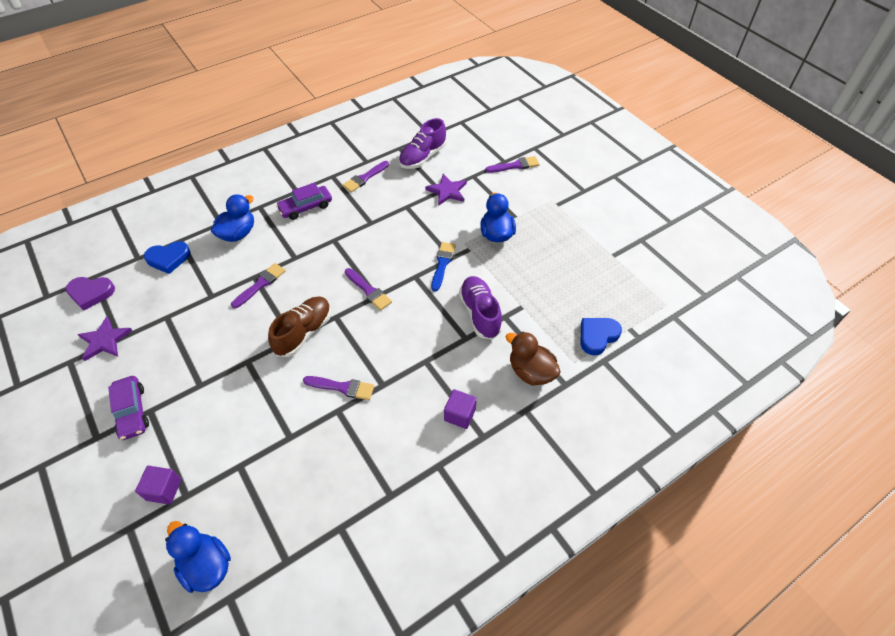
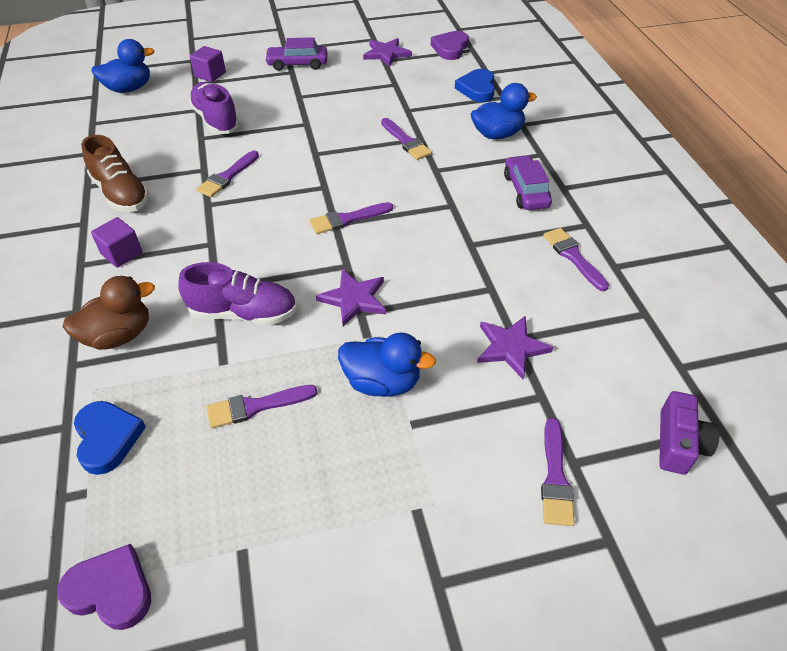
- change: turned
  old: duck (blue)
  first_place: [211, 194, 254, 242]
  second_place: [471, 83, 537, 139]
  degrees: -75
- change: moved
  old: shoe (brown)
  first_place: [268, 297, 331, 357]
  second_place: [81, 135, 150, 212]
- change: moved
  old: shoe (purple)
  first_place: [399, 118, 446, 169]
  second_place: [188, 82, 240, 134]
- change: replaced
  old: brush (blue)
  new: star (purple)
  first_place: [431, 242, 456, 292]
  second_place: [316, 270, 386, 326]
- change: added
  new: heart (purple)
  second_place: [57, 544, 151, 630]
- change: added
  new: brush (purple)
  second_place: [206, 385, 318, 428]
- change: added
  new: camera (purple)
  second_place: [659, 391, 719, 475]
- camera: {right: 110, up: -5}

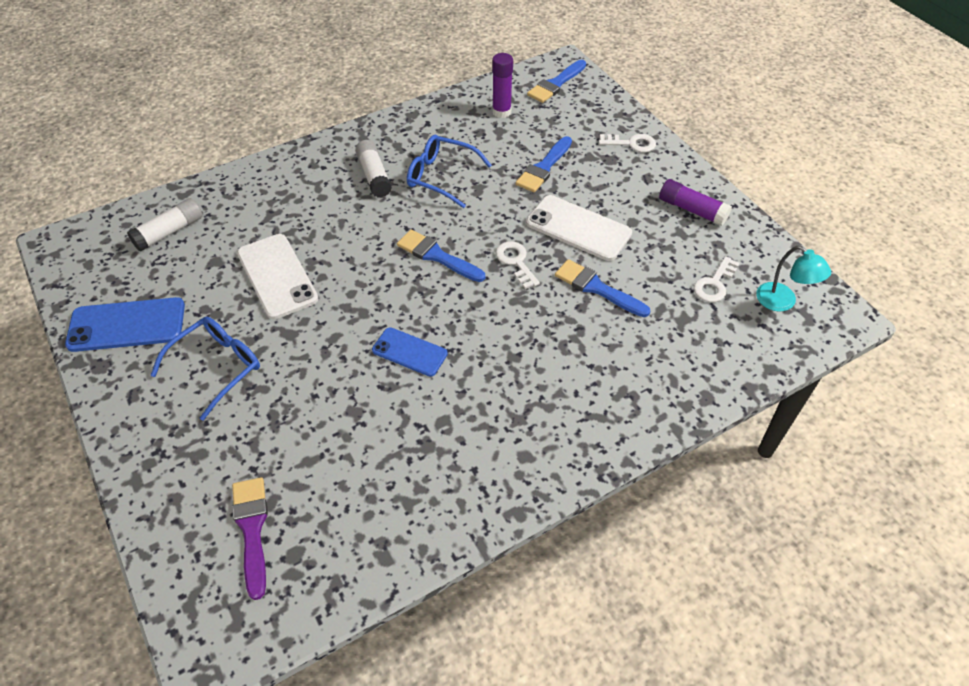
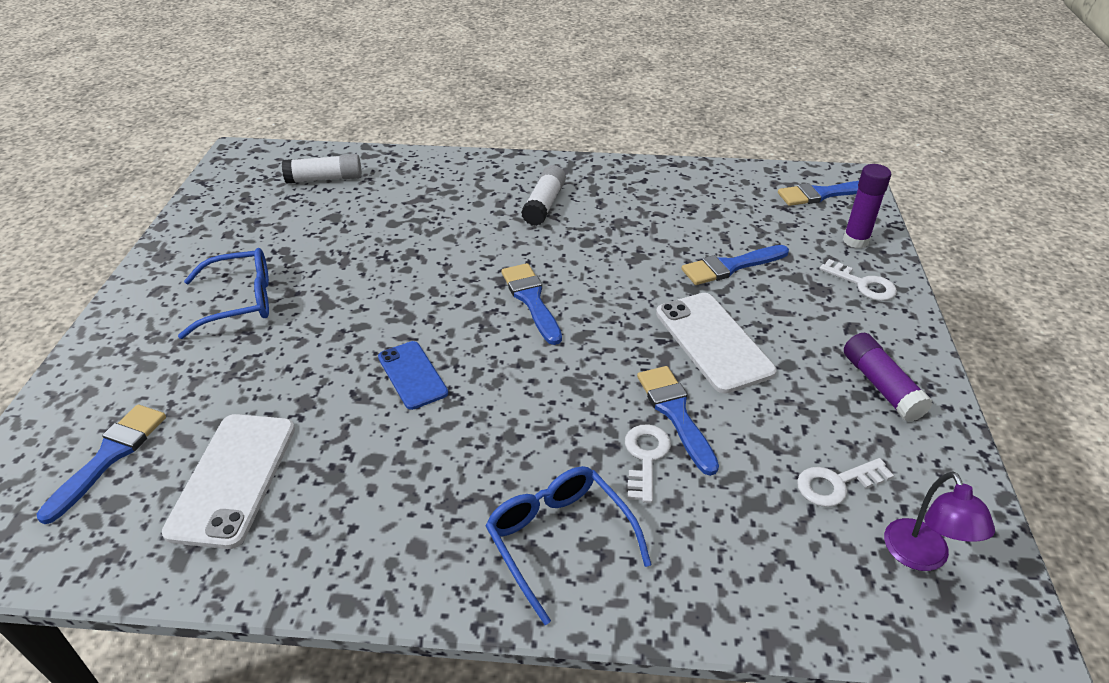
- change: removed
  old: phone (blue)
  first_place: [65, 297, 185, 352]
- change: recoloured
  old: brush (purple)
  new: brush (blue)
  first_place: [232, 477, 268, 600]
  second_place: [37, 404, 166, 524]
- change: moved
  old: phone (white)
  first_place: [237, 234, 318, 319]
  second_place: [162, 414, 295, 549]
- change: moved
  old: glasses (blue)
  first_place: [407, 135, 492, 208]
  second_place: [485, 466, 652, 625]
- change: moved
  old: glue stick (purple)
  first_place: [492, 53, 513, 118]
  second_place: [843, 164, 891, 248]
- change: moved
  old: key (white)
  first_place: [496, 241, 540, 289]
  second_place: [625, 424, 671, 503]
- change: recoloured
  old: lamp (turquoise)
  new: lamp (purple)
  first_place: [756, 246, 831, 311]
  second_place: [884, 471, 995, 571]
- camera: {right: 35, up: -10}

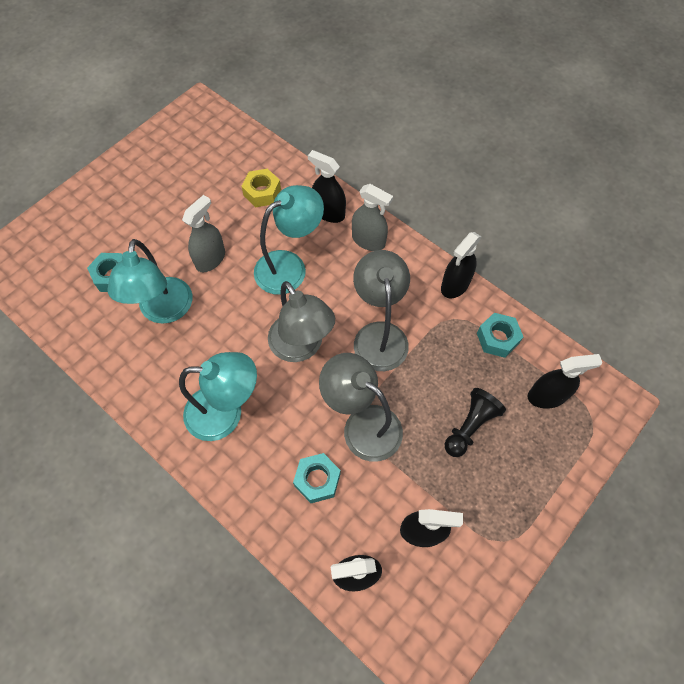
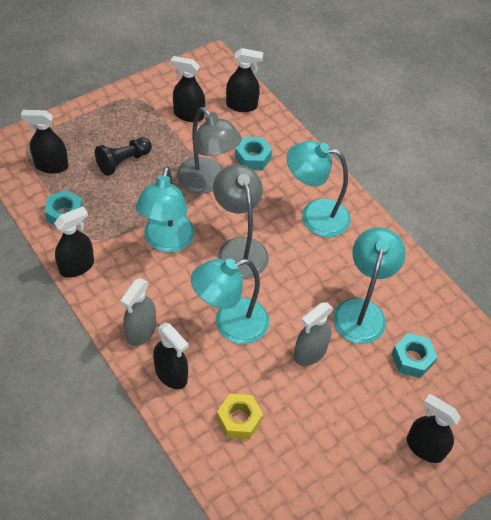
- change: turned
  old: spray bottle (grey)
  first_place: [352, 184, 393, 251]
  second_place: [120, 278, 156, 346]
  degrees: -105
- change: recoloured
  old: lamp (grey)
  new: lamp (turquoise)
  first_place: [353, 250, 410, 371]
  second_place: [136, 166, 195, 253]
- change: added
  new: spray bottle (black)
  second_place: [407, 394, 461, 463]
- camera: {right: -170, up: -10}

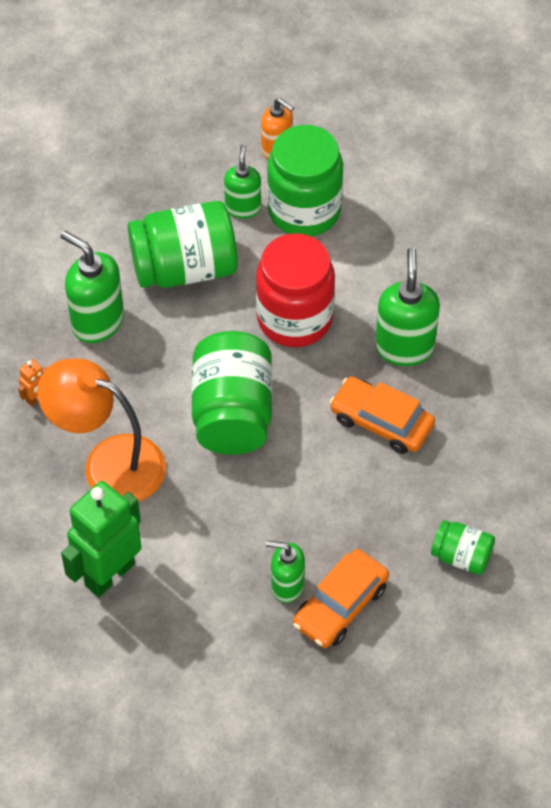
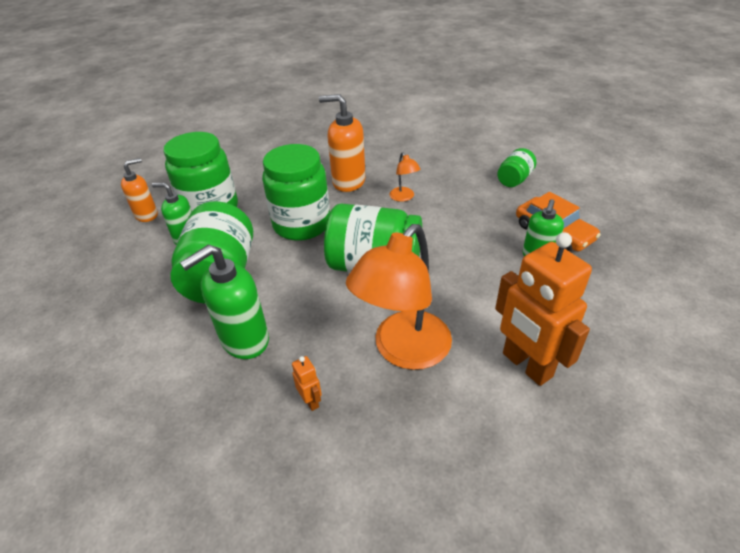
- change: recoloured
  old: robot (green)
  new: robot (orange)
  first_place: [61, 481, 141, 597]
  second_place: [495, 232, 592, 386]
- change: recoloured
  old: jar (red)
  new: jar (green)
  first_place: [256, 233, 335, 347]
  second_place: [262, 144, 330, 241]
- change: replaced
  old: car (orange)
  new: lamp (orange)
  first_place: [330, 376, 435, 454]
  second_place: [390, 152, 421, 202]
- change: recoloured
  old: soap dispenser (green)
  new: soap dispenser (orange)
  first_place: [375, 247, 440, 366]
  second_place: [319, 94, 366, 192]
- camera: {right: -75, up: -15}

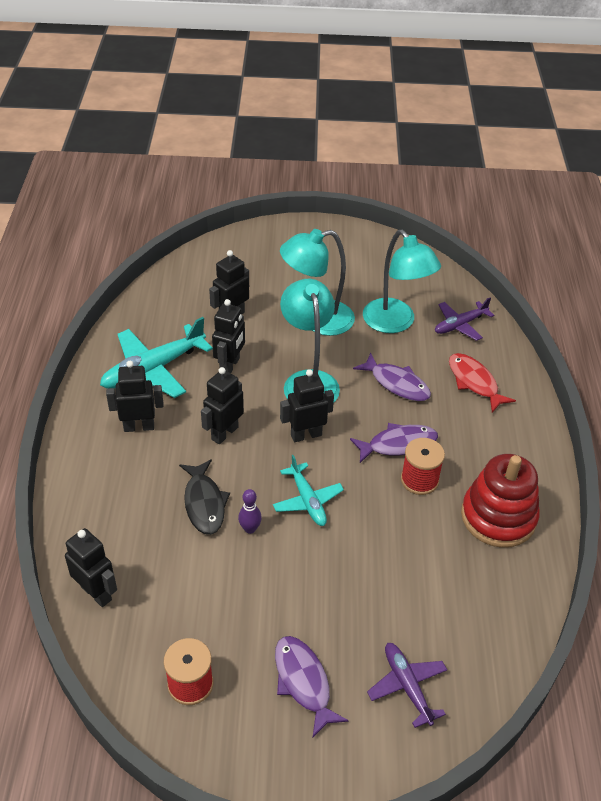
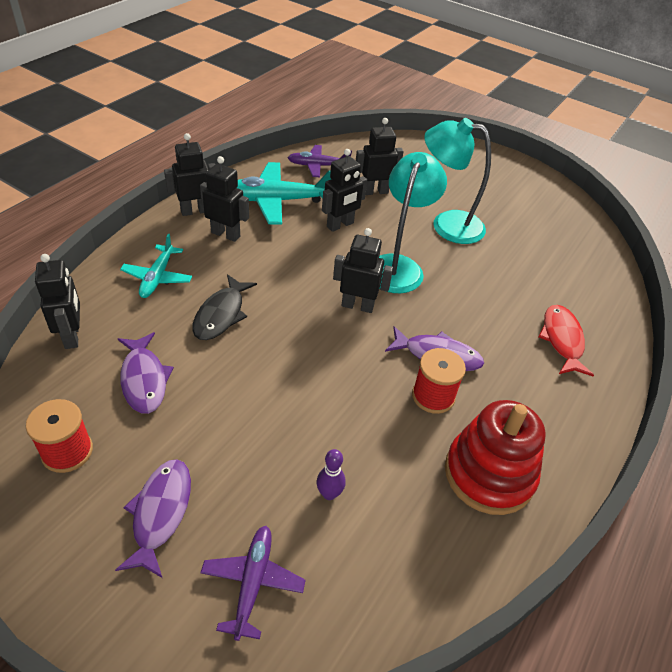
- change: moved
  old: robot (black)
  first_place: [201, 367, 244, 444]
  second_place: [164, 133, 215, 216]
- change: moved
  old: bowling pin (purple)
  first_place: [238, 489, 262, 534]
  second_place: [317, 449, 346, 500]
- change: moved
  old: plane (turquoise)
  first_place: [273, 455, 344, 526]
  second_place: [120, 234, 192, 298]
- change: moved
  old: fish (purple)
  first_place: [353, 353, 431, 401]
  second_place: [118, 332, 174, 414]
- change: removed
  old: lamp (turquoise)
  first_place: [363, 230, 441, 333]
- change: moved
  old: plane (purple)
  first_place: [435, 297, 494, 341]
  second_place: [288, 145, 352, 177]
- camera: {right: 30, up: 0}

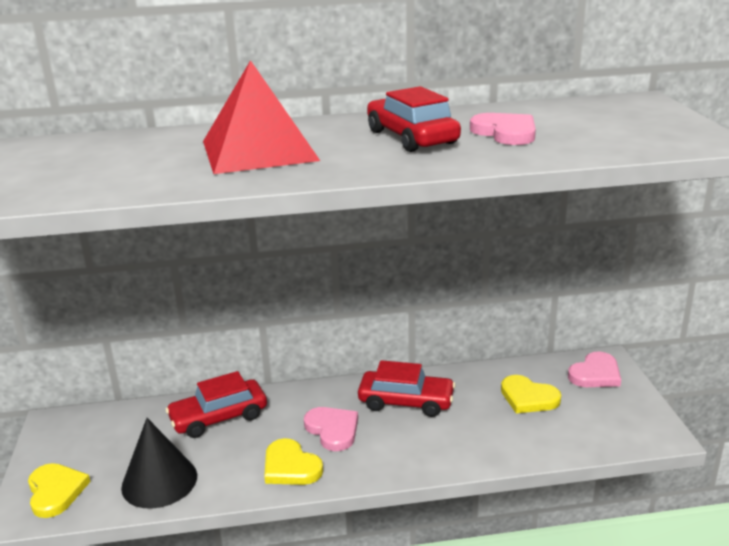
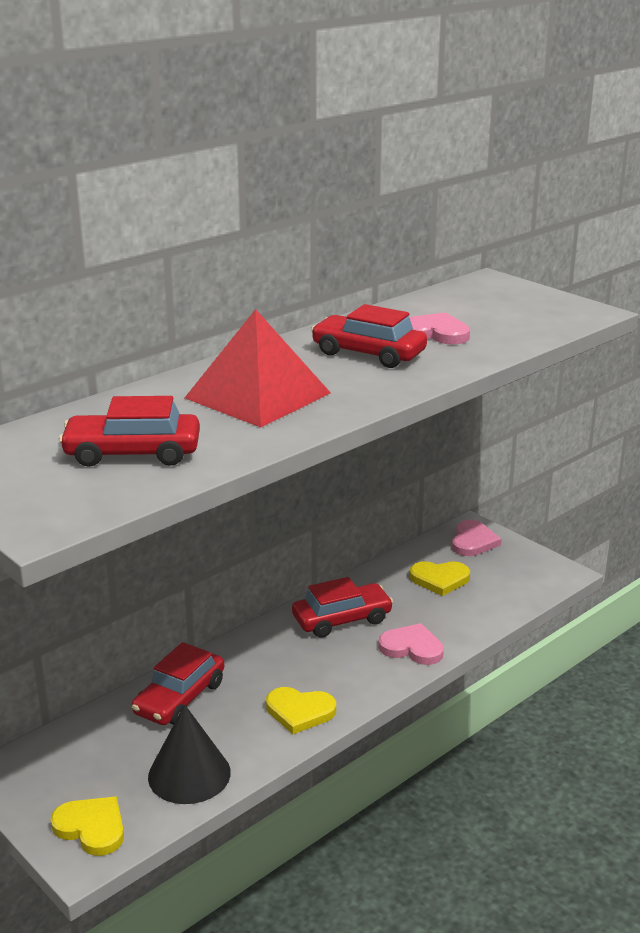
- change: moved
  old: heart (pink)
  first_place: [304, 407, 358, 451]
  second_place: [378, 623, 444, 665]
- change: added
  new: car (red)
  second_place: [59, 396, 200, 467]
- camera: {right: -35, up: 0}

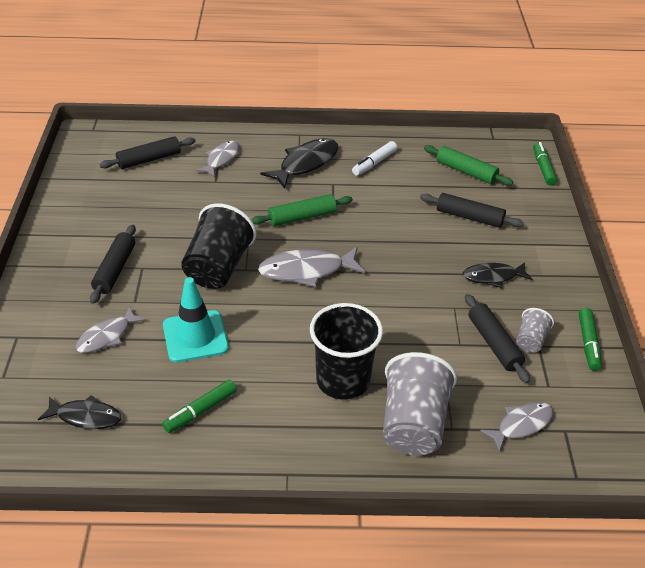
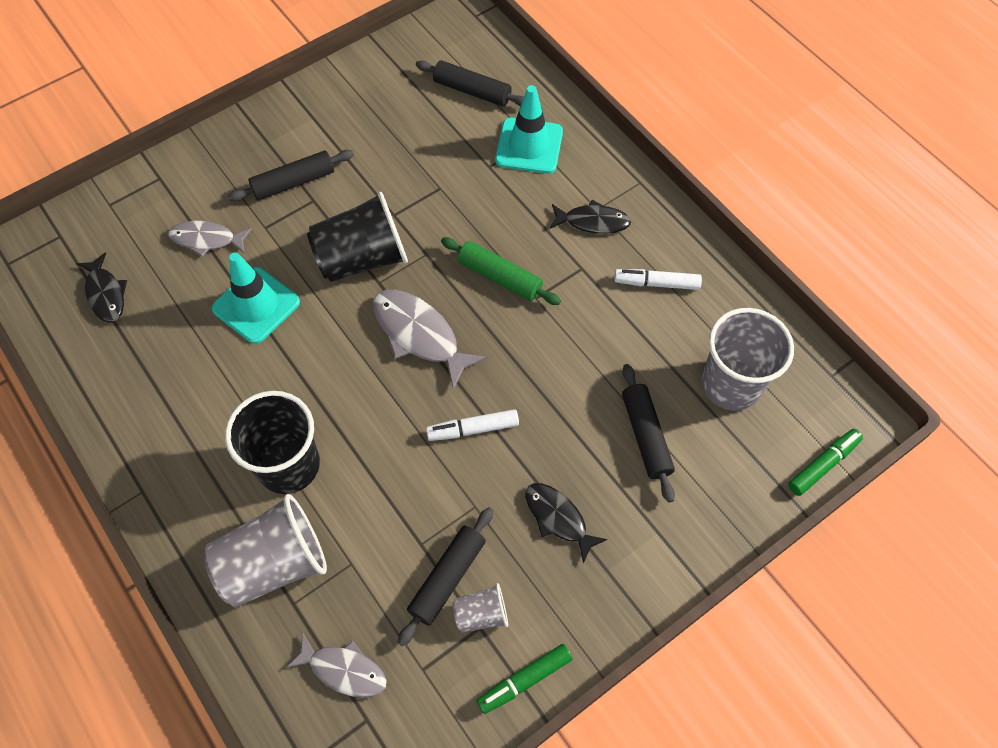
- change: removed
  old: marker (green)
  first_place: [162, 380, 237, 433]
- change: replaced
  old: fish (grey)
  new: traffic cone (turquoise)
  first_place: [196, 141, 239, 177]
  second_place: [495, 85, 563, 174]
- change: resized
  old: fish (black)
  first_place: [260, 138, 338, 189]
  second_place: [550, 200, 631, 234]
  factor: 0.65
- change: replaced
  old: rolling pin (green)
  new: cup (grey)
  first_place: [424, 145, 513, 186]
  second_place: [701, 308, 794, 411]
- change: added
  new: marker (white)
  second_place: [426, 409, 519, 441]
- camera: {right: 55, up: 20}

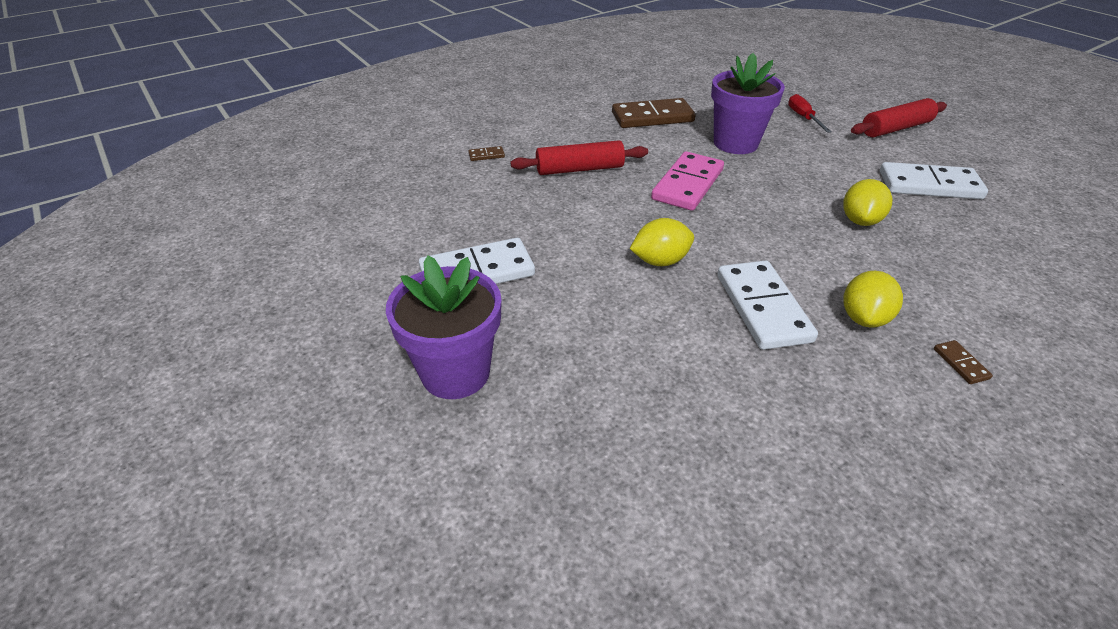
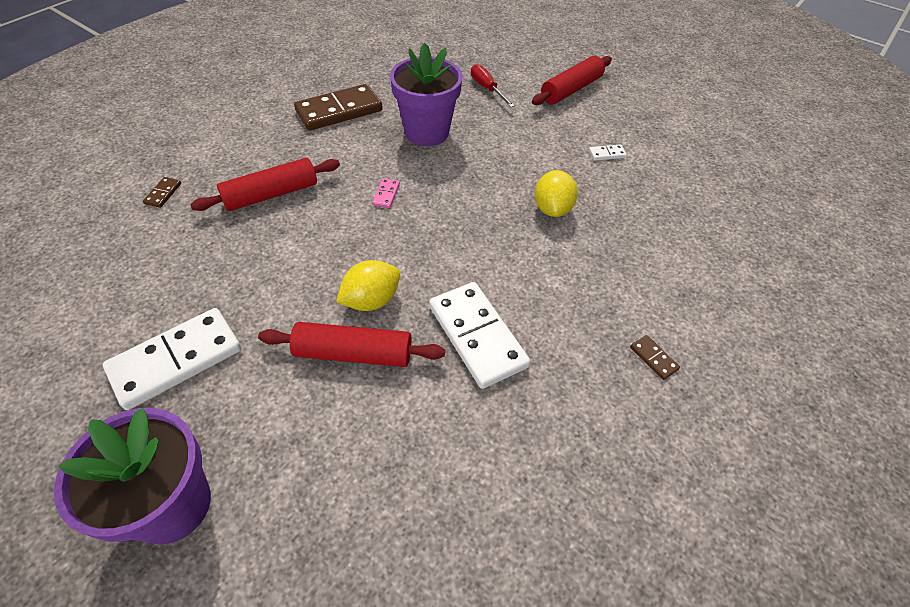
- change: turned
  old: domino (brown)
  first_place: [468, 146, 505, 161]
  second_place: [143, 177, 181, 208]
  degrees: -45
- change: resized
  old: domino (pink)
  first_place: [651, 151, 724, 211]
  second_place: [372, 178, 400, 208]
  factor: 0.41
- change: removed
  old: lemon (yellow)
  first_place: [844, 271, 903, 327]
- change: resized
  old: domino (white)
  first_place: [880, 162, 988, 199]
  second_place: [589, 144, 627, 161]
  factor: 0.41
- change: added
  new: rolling pin (red)
  second_place: [258, 322, 445, 367]
- camera: {right: -20, up: 10}

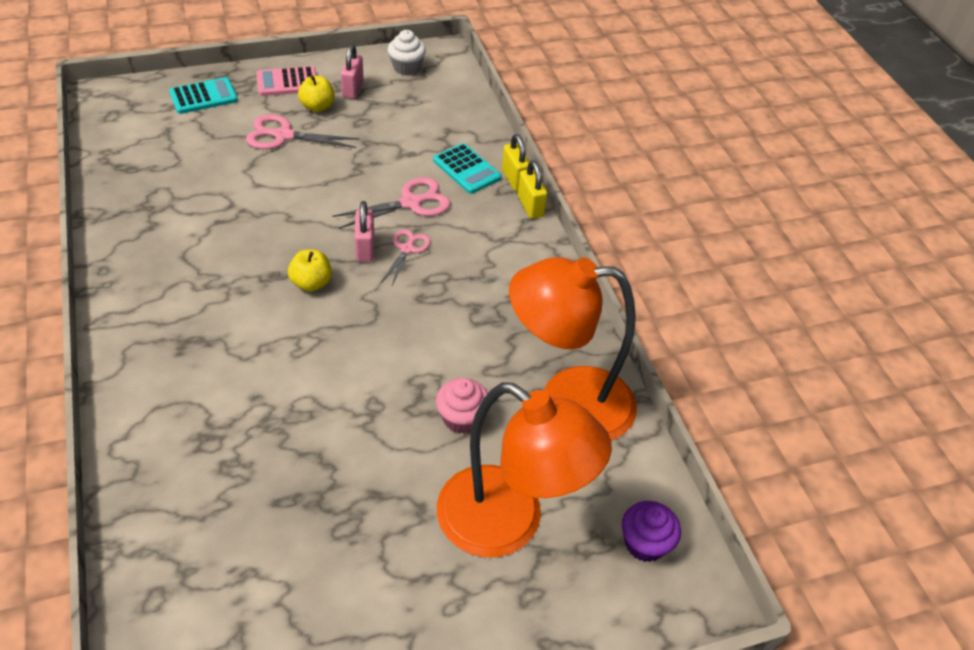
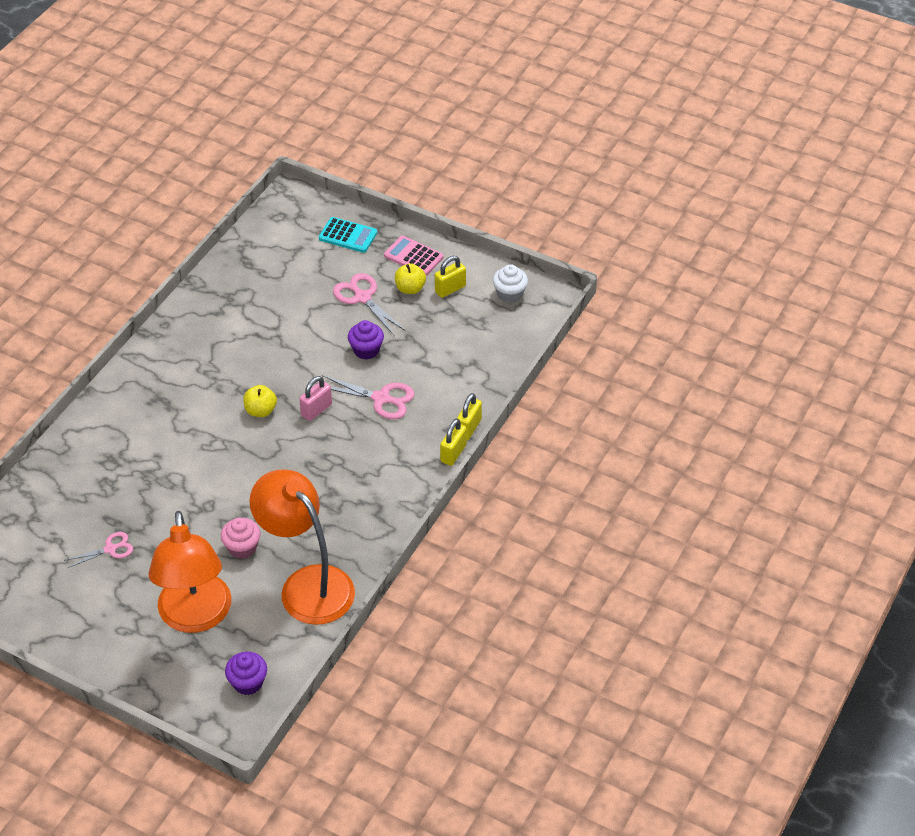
- change: recoloured
  old: padlock (pink)
  new: padlock (yellow)
  first_place: [341, 44, 364, 99]
  second_place: [435, 256, 466, 298]
- change: moved
  old: scissors (pink)
  first_place: [381, 229, 431, 285]
  second_place: [64, 532, 133, 568]
- change: removed
  old: calculator (turquoise)
  first_place: [433, 143, 501, 194]
- change: added
  new: cupcake (purple)
  second_place: [348, 320, 384, 360]
- camera: {right: 50, up: 0}

